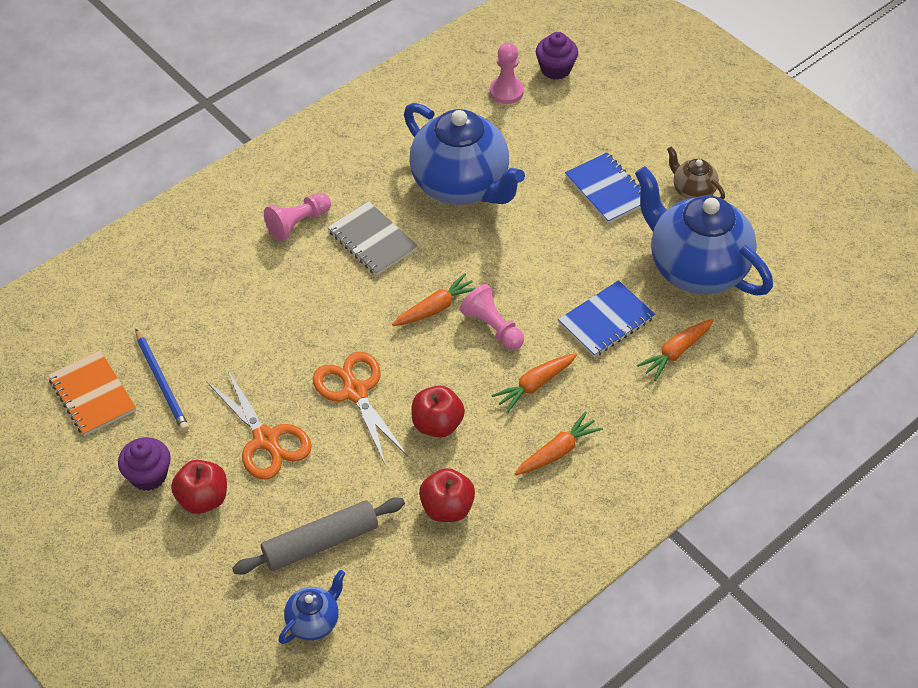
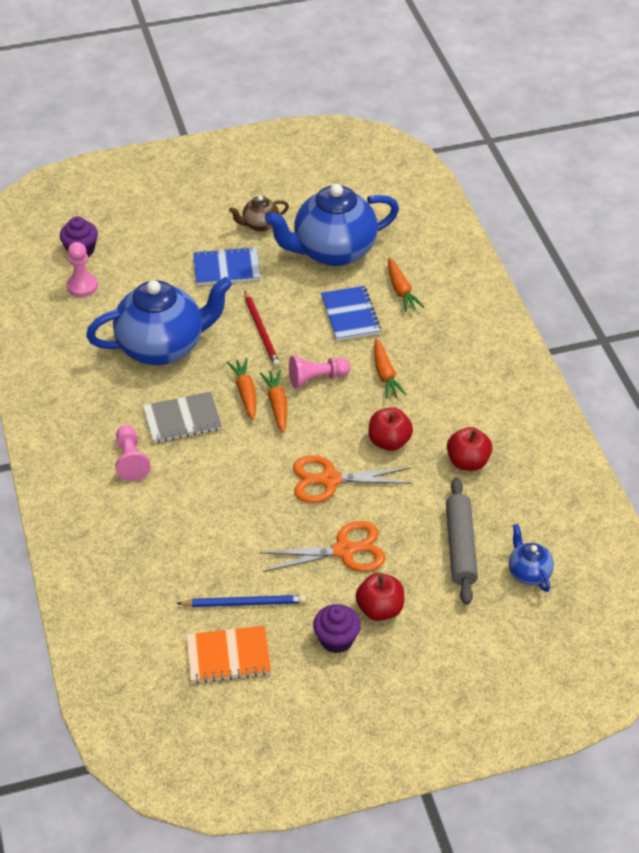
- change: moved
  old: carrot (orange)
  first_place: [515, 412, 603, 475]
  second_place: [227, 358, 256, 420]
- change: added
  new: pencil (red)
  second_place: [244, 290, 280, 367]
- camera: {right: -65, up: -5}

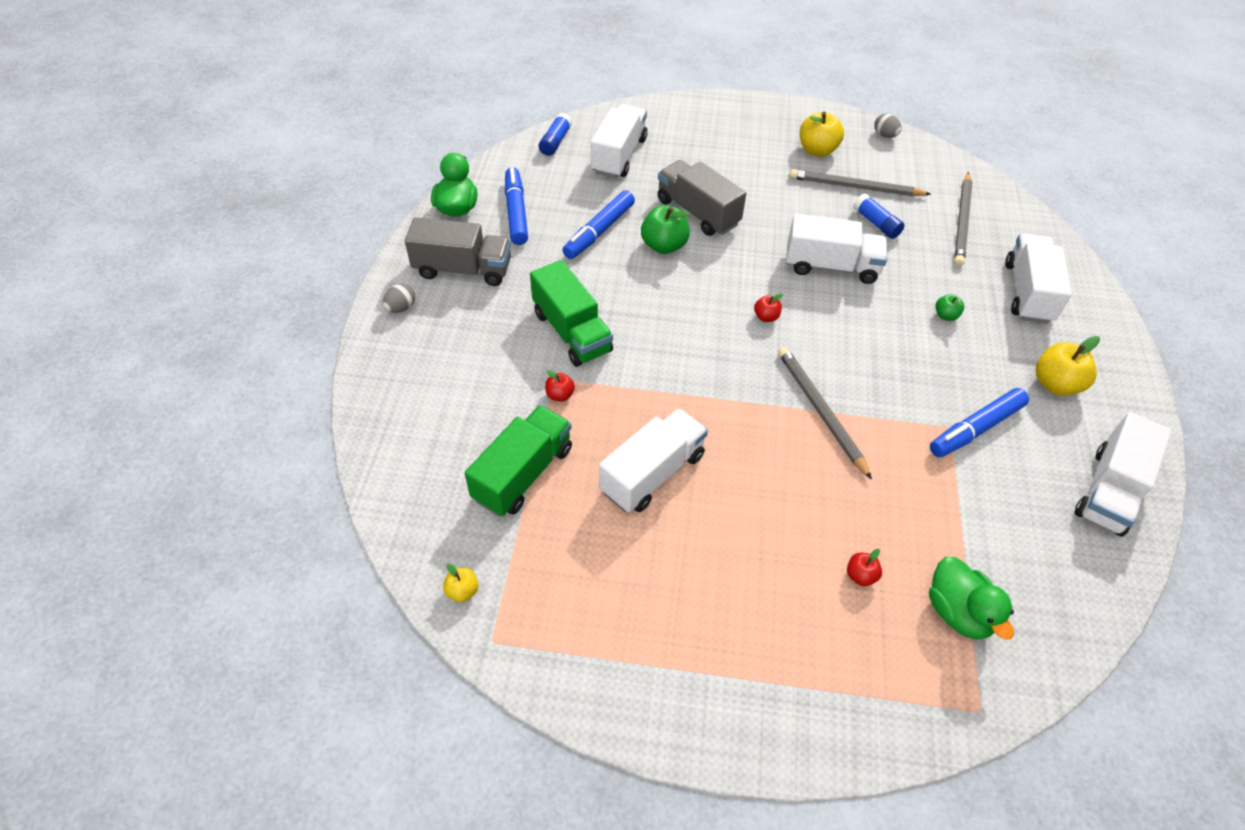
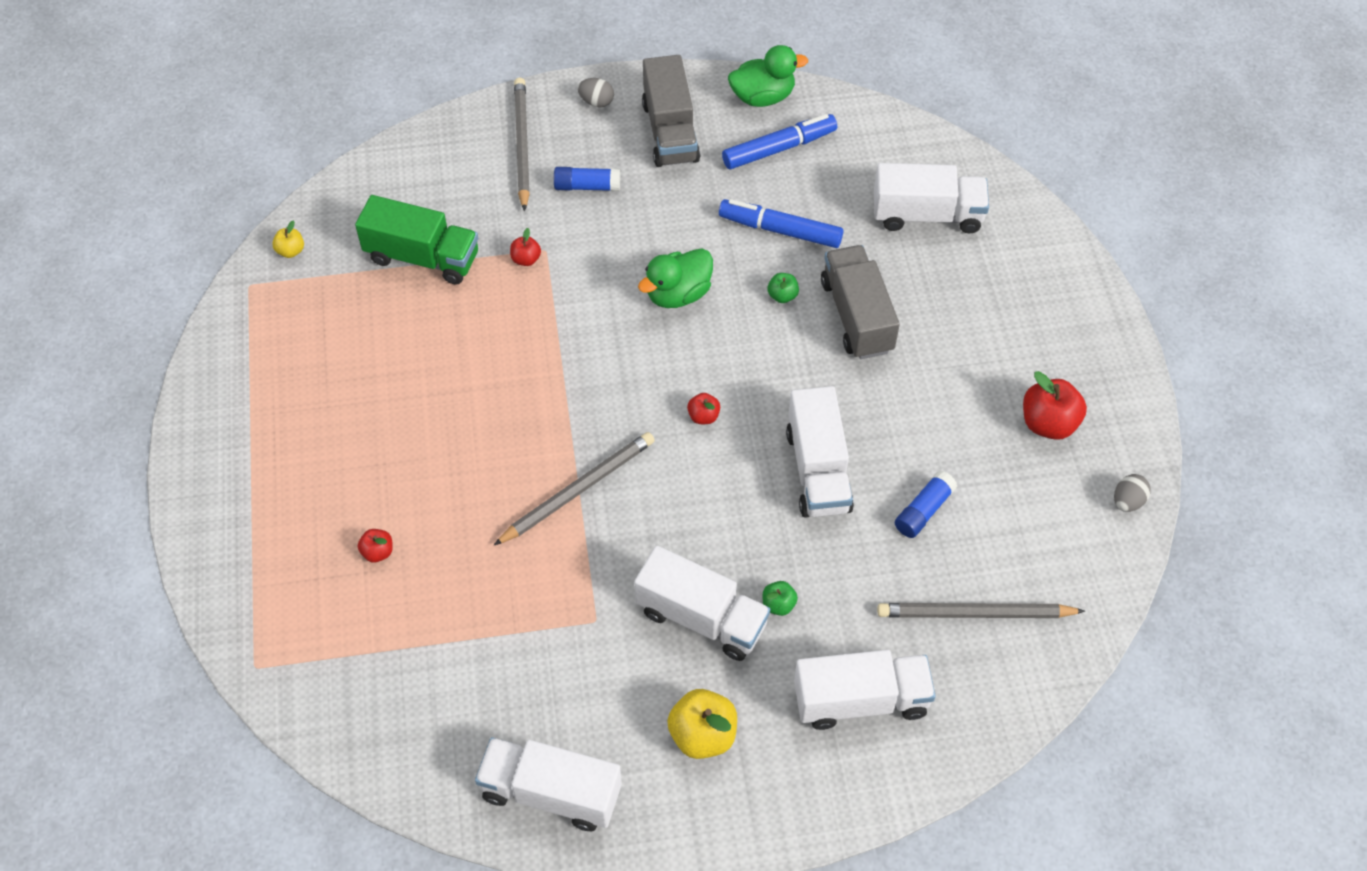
- change: removed
  old: truck (green)
  first_place: [530, 260, 613, 367]
- change: moved
  old: glue stick (blue)
  first_place: [539, 113, 572, 156]
  second_place: [554, 167, 620, 191]
- change: moved
  old: truck (white)
  first_place: [599, 408, 708, 512]
  second_place: [634, 546, 770, 661]
- change: resized
  old: apple (green)
  first_place: [641, 206, 690, 254]
  second_place: [768, 273, 799, 303]
  factor: 0.53
- change: turned
  old: truck (grey)
  first_place: [658, 160, 746, 236]
  second_place: [821, 245, 900, 359]
  degrees: -45
- change: moved
  old: pencil (grey)
  first_place: [789, 169, 931, 196]
  second_place: [514, 78, 530, 211]
- change: recoloured
  old: apple (yellow)
  new: apple (red)
  first_place: [800, 112, 844, 157]
  second_place: [1023, 371, 1087, 440]
- change: moved
  old: duck (green)
  first_place: [929, 557, 1014, 639]
  second_place: [638, 248, 713, 308]
- change: removed
  old: marker (blue)
  first_place: [930, 388, 1029, 457]
- camera: {right: 75, up: 5}

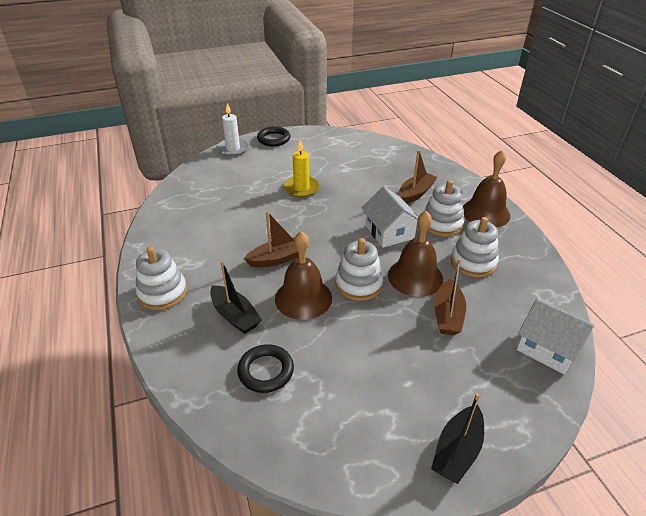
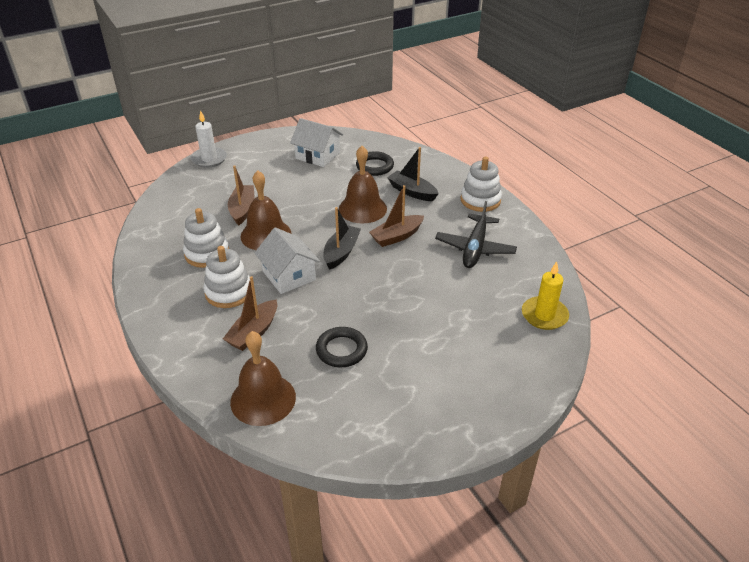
- change: moved
  old: candle (white)
  first_place: [216, 103, 249, 157]
  second_place: [191, 110, 227, 168]
- change: moved
  old: ring (black)
  first_place: [257, 126, 290, 147]
  second_place: [316, 327, 368, 367]
- change: moved
  old: candle (yellow)
  first_place: [284, 140, 320, 198]
  second_place: [522, 262, 569, 330]
- change: removed
  old: stacking toy (white)
  first_place: [335, 238, 383, 301]
- change: moved
  old: boat (black)
  first_place: [431, 393, 484, 484]
  second_place: [323, 207, 361, 270]
- change: moved
  old: bell (brown)
  first_place: [463, 150, 510, 227]
  second_place: [230, 331, 296, 426]
- change: moved
  old: house (white)
  first_place: [517, 299, 594, 374]
  second_place: [290, 118, 343, 167]
- change: added
  new: plane (black)
  second_place: [435, 201, 517, 268]
- camera: {right: 170, up: 0}

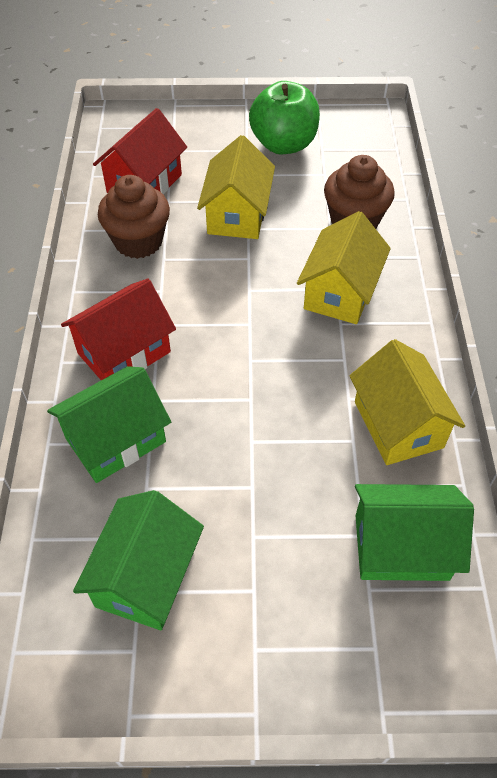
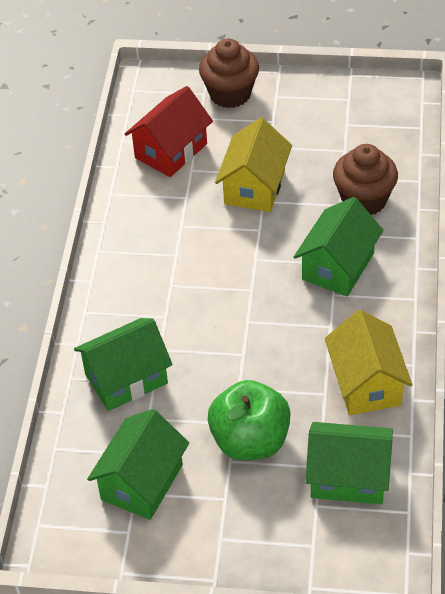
- change: removed
  old: house (red)
  first_place: [61, 279, 176, 380]
- change: moved
  old: cupcake (brown)
  first_place: [98, 175, 170, 259]
  second_place: [199, 39, 259, 108]
- change: moved
  old: apple (green)
  first_place: [249, 81, 320, 154]
  second_place: [208, 380, 291, 460]
- change: recoloured
  old: house (yellow)
  new: house (green)
  first_place: [297, 211, 391, 324]
  second_place: [294, 197, 384, 296]
- camera: {right: 10, up: -5}

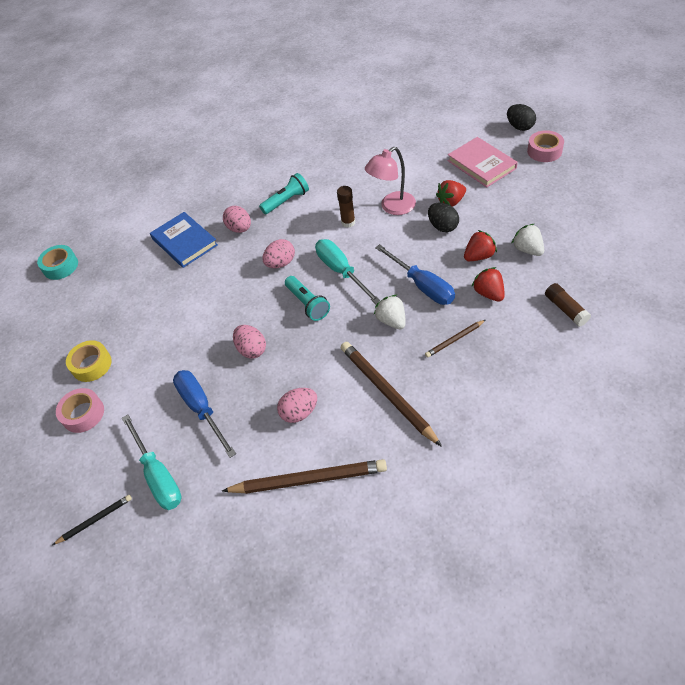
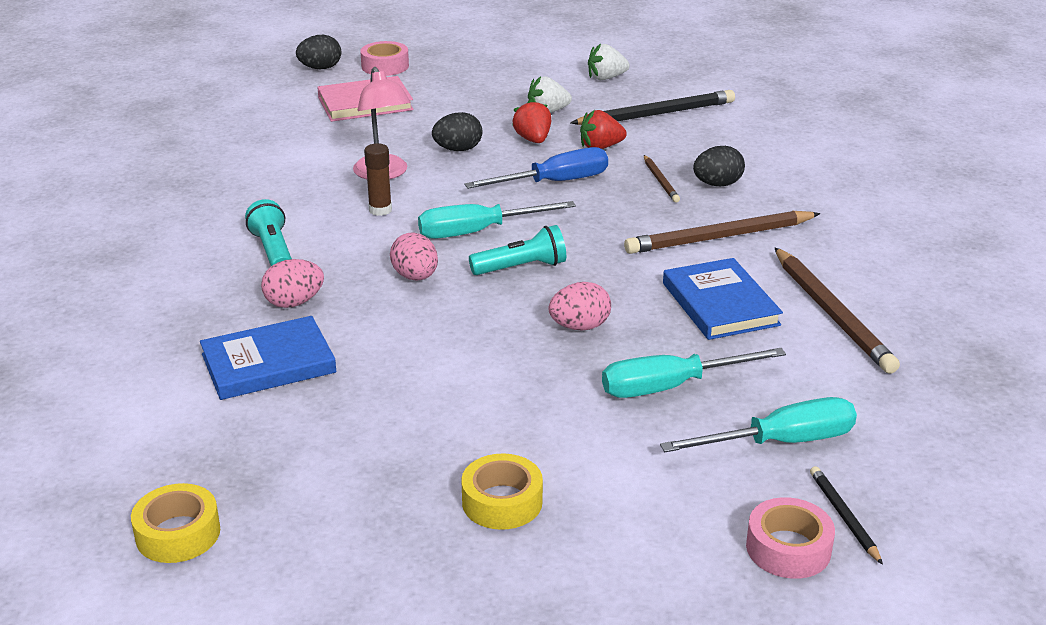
- change: recoloured
  old: tape (turquoise)
  new: tape (yellow)
  first_place: [37, 245, 78, 280]
  second_place: [131, 483, 220, 563]
- change: moved
  old: tape (pink)
  first_place: [56, 388, 104, 433]
  second_place: [746, 497, 835, 579]
- change: recoloured
  old: screwdriver (blue)
  new: screwdriver (turquoise)
  first_place: [173, 370, 236, 458]
  second_place: [602, 348, 786, 398]
- change: turned
  old: pencil (brown)
  first_place: [222, 459, 387, 494]
  second_place: [775, 248, 900, 374]
  degrees: 150
- change: replaced
  old: egg (pink)
  new: book (blue)
  first_place: [277, 388, 317, 423]
  second_place: [663, 258, 783, 340]
- change: moved
  old: strawberry (white)
  first_place: [374, 295, 406, 329]
  second_place: [588, 44, 630, 80]
- change: removed
  old: strawberry (red)
  first_place: [436, 180, 466, 207]
- change: replaced
  old: glue stick (brown)
  new: pencil (black)
  first_place: [545, 283, 591, 327]
  second_place: [570, 90, 735, 125]
- change: added
  new: egg (black)
  second_place: [693, 146, 745, 186]
- camera: {right: -80, up: -20}

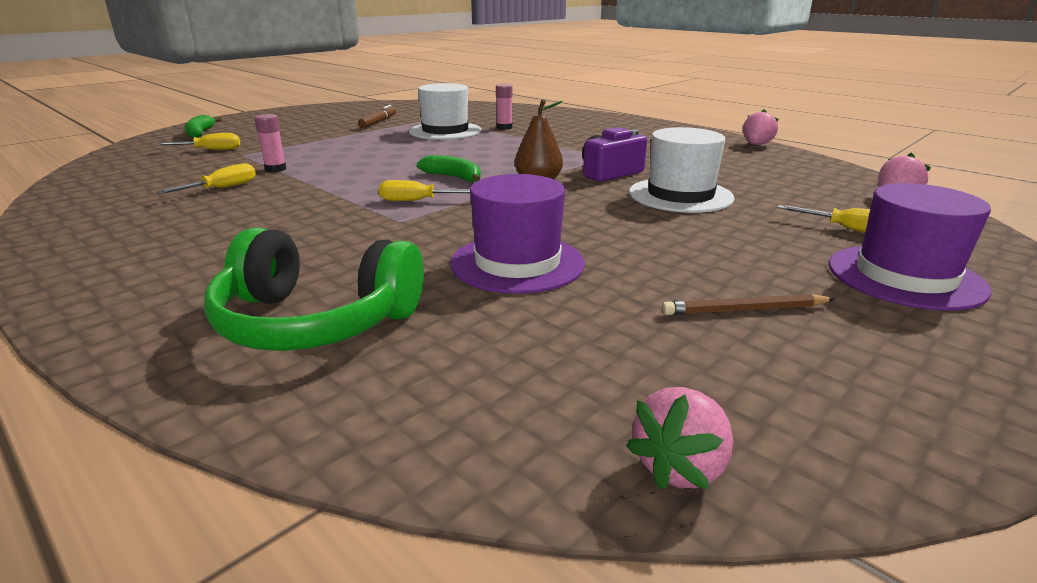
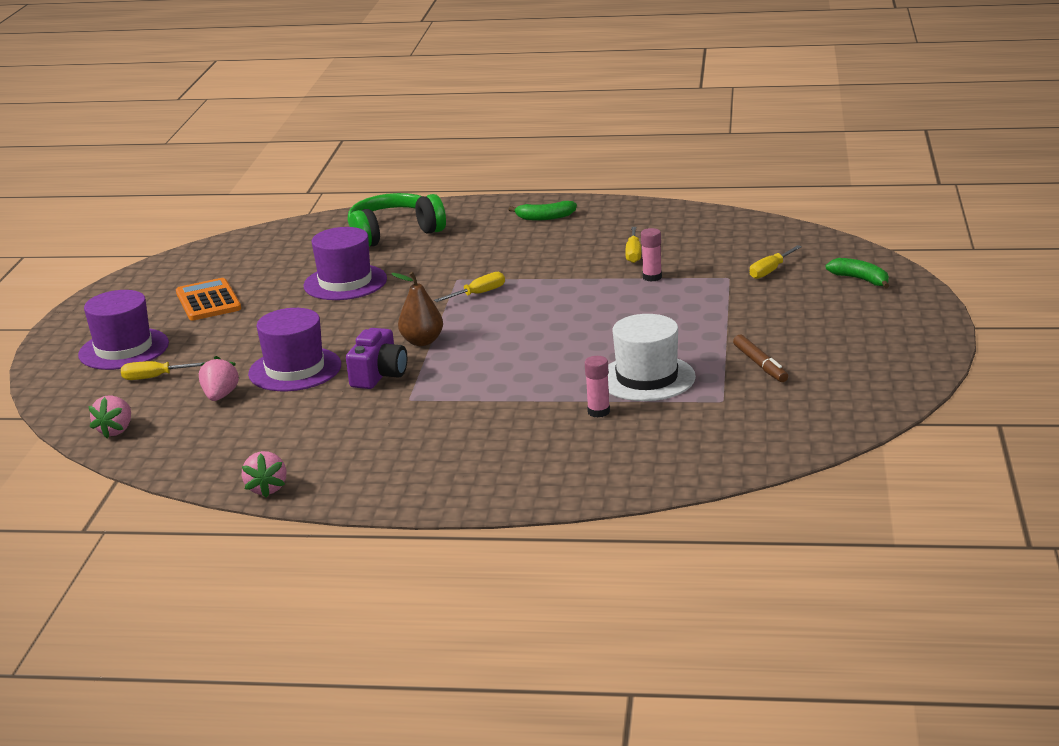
- change: moved
  old: banana (green)
  first_place: [417, 155, 481, 182]
  second_place: [508, 201, 577, 221]
- change: moved
  old: strawberry (pink)
  first_place: [626, 387, 733, 490]
  second_place: [199, 356, 239, 401]
- change: recoloured
  old: hat (white)
  new: hat (purple)
  first_place: [629, 127, 735, 213]
  second_place: [248, 308, 341, 391]
- change: replaced
  old: pencil (brown)
  new: calculator (orange)
  first_place: [662, 294, 834, 315]
  second_place: [176, 278, 241, 321]
- camera: {right: 145, up: 0}

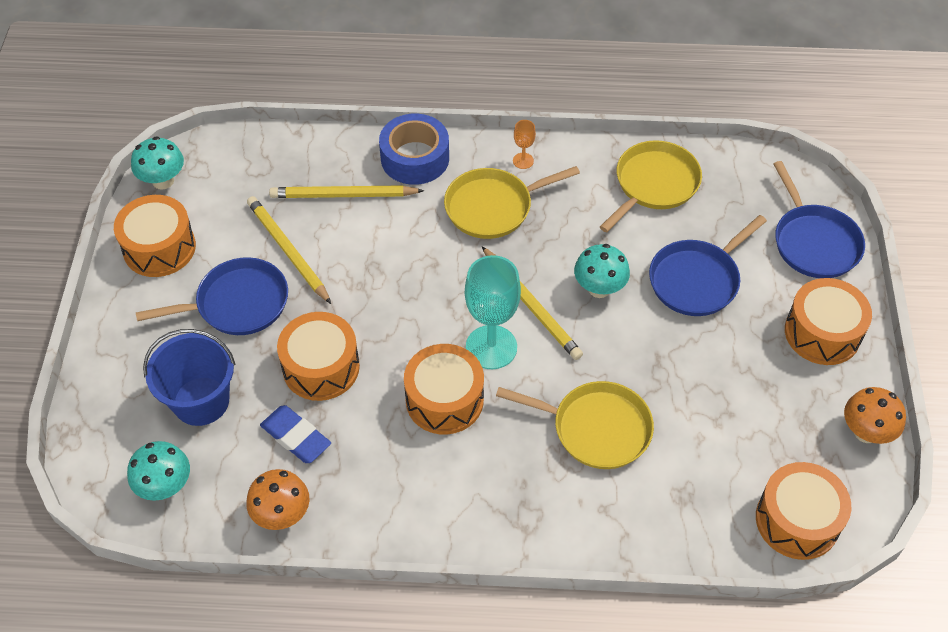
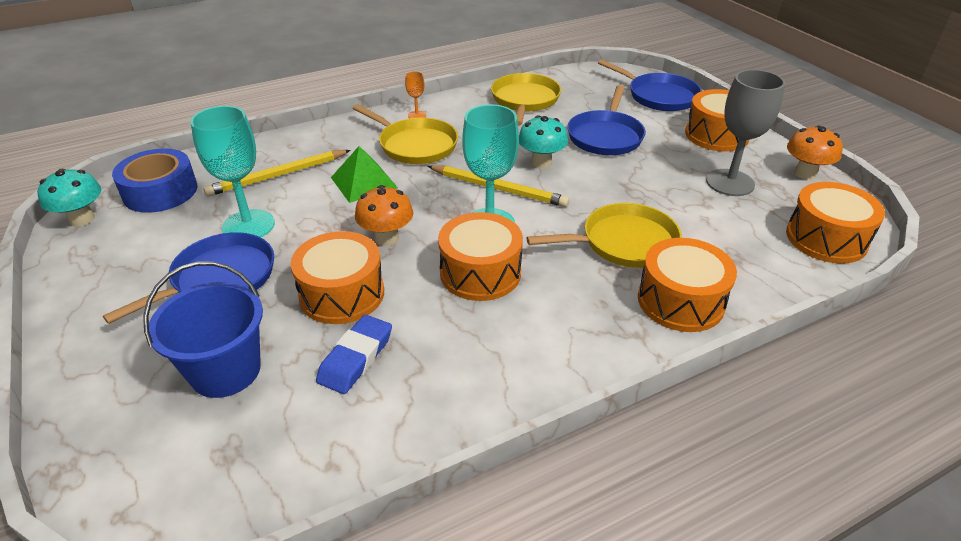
- change: moved
  old: drum (orange)
  first_place: [114, 195, 196, 277]
  second_place: [638, 238, 737, 332]
- change: removed
  old: mushroom (turquoise)
  first_place: [127, 441, 190, 501]
- change: moved
  old: mushroom (orange)
  first_place: [246, 469, 309, 530]
  second_place: [355, 185, 413, 246]
- change: replaced
  old: pencil (yellow)
  new: goblet (turquoise)
  first_place: [247, 196, 331, 304]
  second_place: [190, 106, 275, 237]
- change: turned
  old: eraser (blue)
  first_place: [260, 405, 331, 463]
  second_place: [316, 315, 392, 394]
  degrees: -75
- change: moved
  old: tape (blue)
  first_place: [379, 114, 449, 185]
  second_place: [112, 148, 197, 213]
- change: turned
  old: pan (yellow)
  first_place: [444, 166, 580, 239]
  second_place: [352, 104, 458, 164]
  degrees: -90
- change: added
  new: pyramid (green)
  second_place: [331, 146, 398, 203]
- change: added
  new: goblet (grey)
  second_place: [706, 69, 785, 196]
- camera: {right: -30, up: -15}

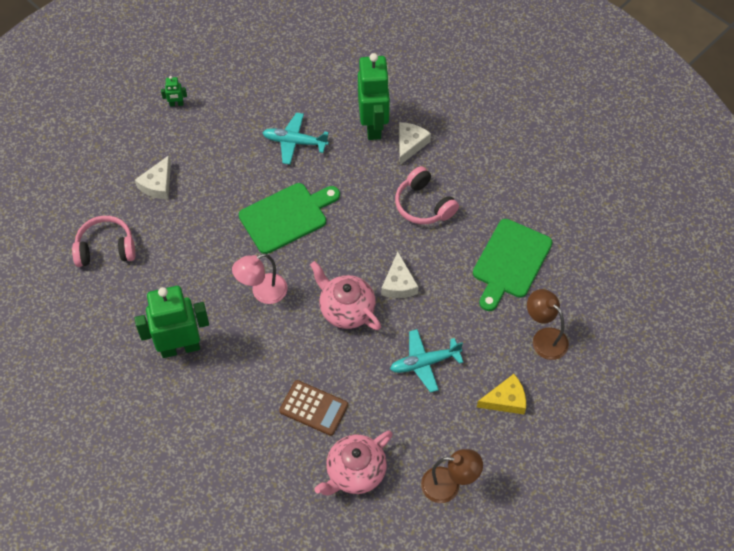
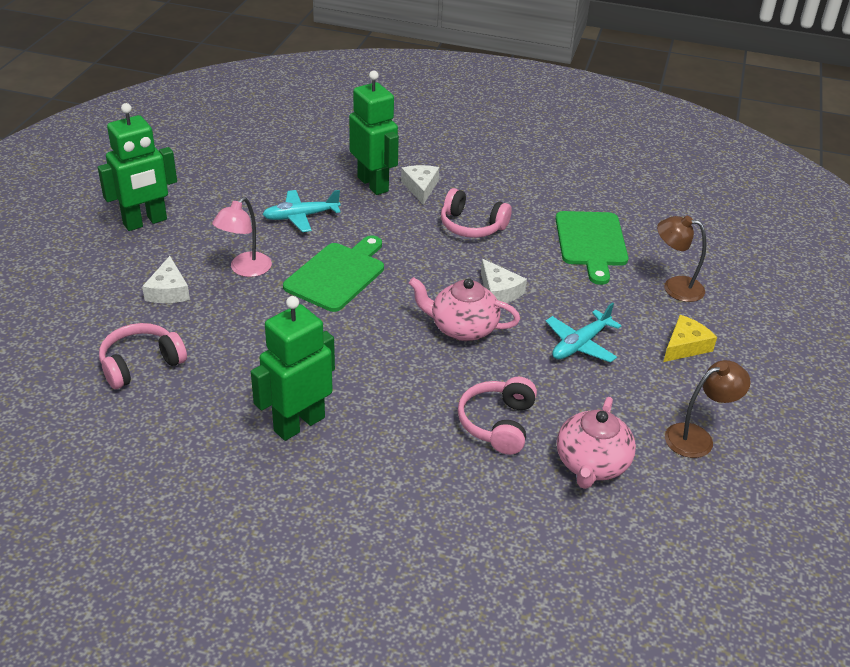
- change: resized
  old: robot (green)
  first_place: [161, 76, 187, 107]
  second_place: [98, 103, 177, 231]
  factor: 2.48
- change: moved
  old: lamp (pink)
  first_place: [232, 253, 288, 304]
  second_place: [212, 197, 272, 277]
- change: replaced
  old: calculator (brown)
  new: headphones (pink)
  first_place: [279, 380, 348, 436]
  second_place: [458, 377, 537, 455]
- camera: {right: -30, up: -20}

